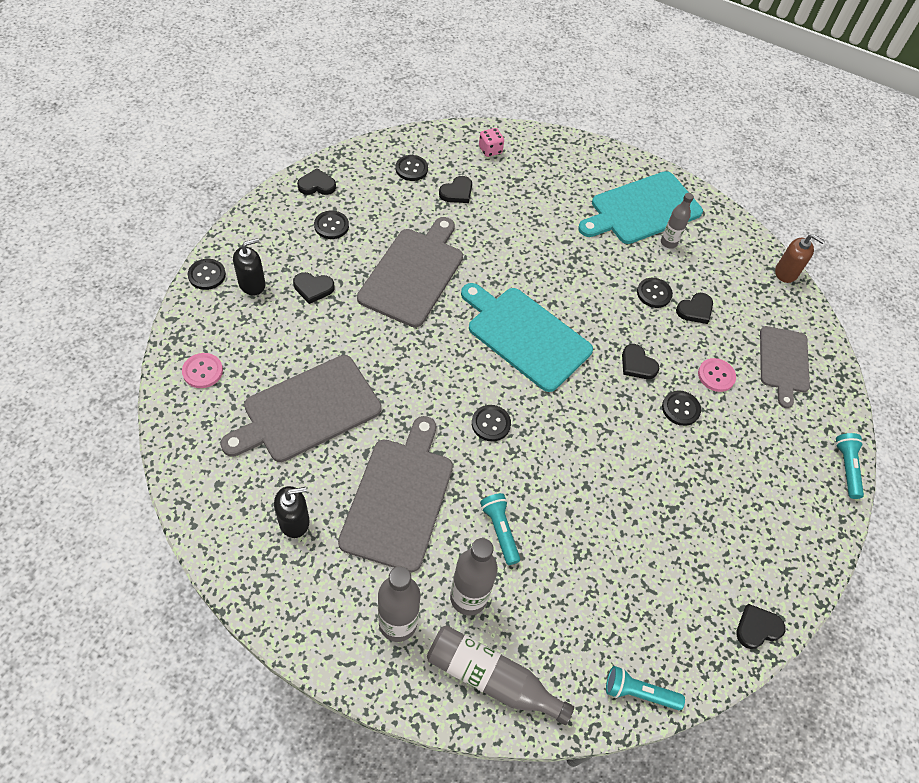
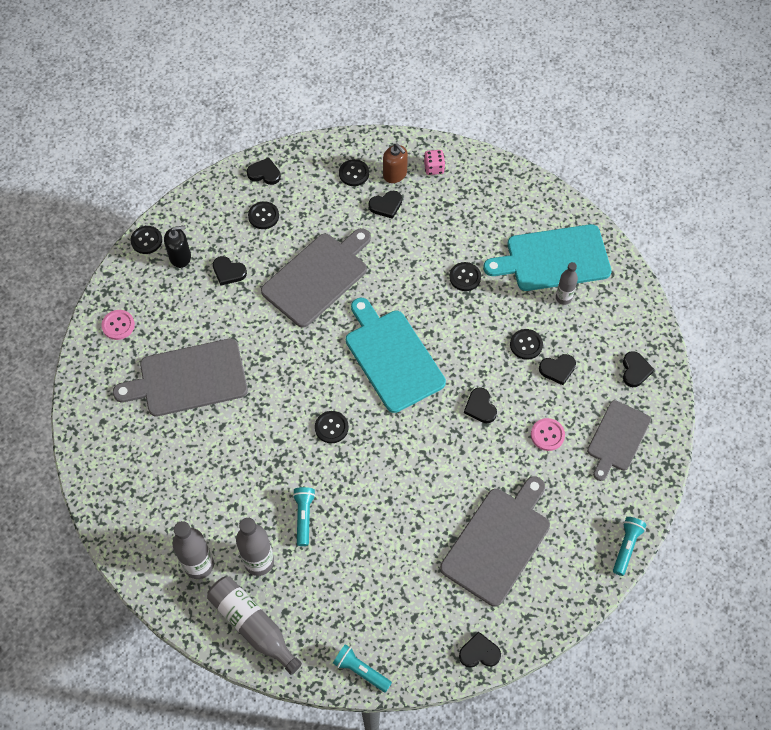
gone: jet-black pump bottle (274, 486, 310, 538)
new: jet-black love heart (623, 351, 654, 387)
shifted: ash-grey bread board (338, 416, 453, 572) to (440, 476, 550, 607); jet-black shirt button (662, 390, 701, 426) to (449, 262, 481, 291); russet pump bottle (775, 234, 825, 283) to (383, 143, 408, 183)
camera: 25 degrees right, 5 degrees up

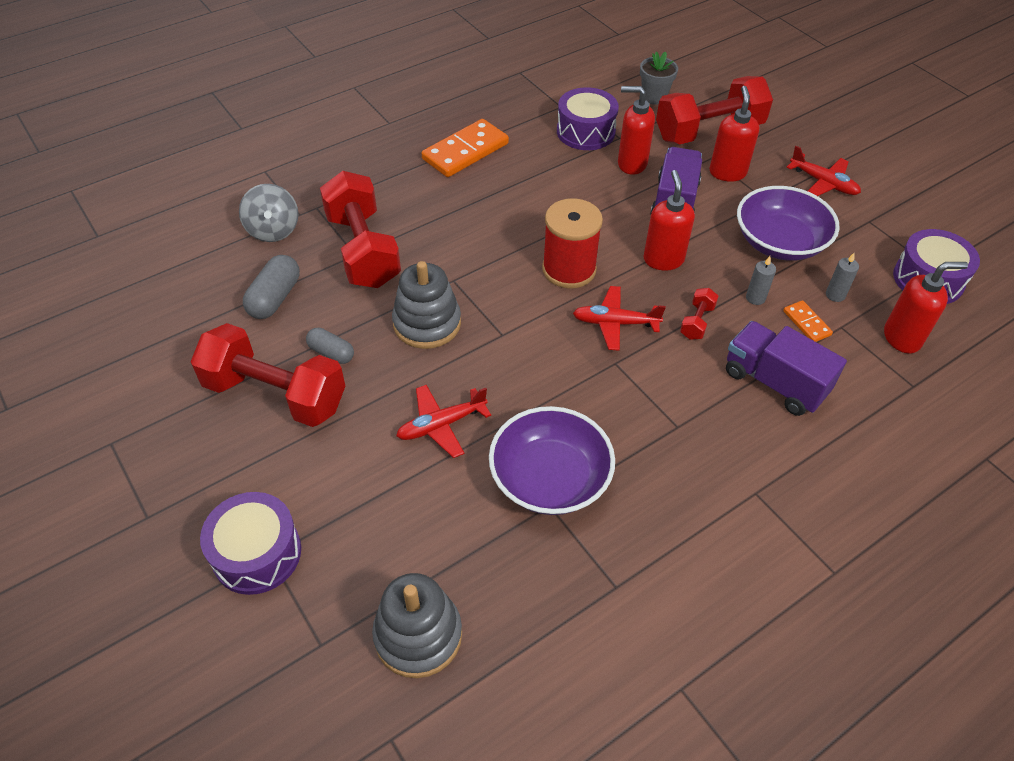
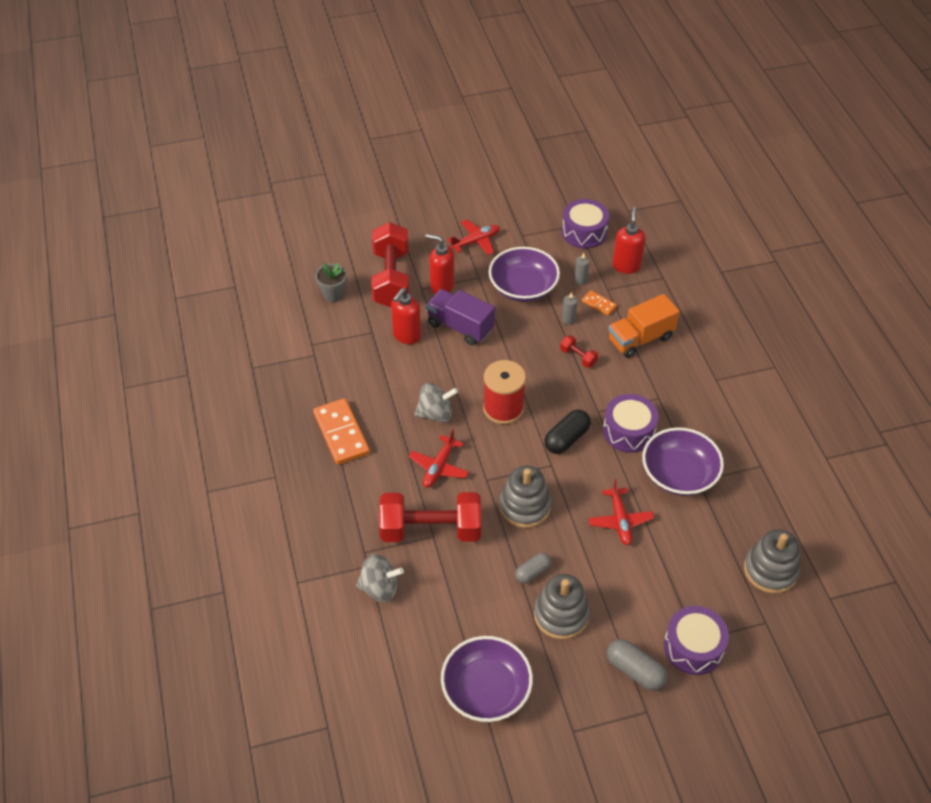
gone: scarlet pump bottle (644, 170, 695, 271)
new: ash-grey spinning top (415, 383, 458, 423); purple deep dish (441, 636, 533, 722); jet-black capsule (544, 409, 591, 454)
shifted: ash-grey capsule (243, 255, 300, 319) to (607, 639, 668, 691); purple toy drum (557, 87, 619, 150) to (603, 394, 659, 453); scarlet plane (573, 286, 666, 351) to (409, 429, 469, 488)
swapped: scarlet dumbbell (191, 323, 345, 427) to ash-grey stacking rings (534, 574, 590, 640)
repainted: purple truck (726, 321, 847, 416) to orange-coloured truck (608, 294, 680, 358)
rotated: orange-coloured domino tile (783, 300, 833, 342) = (582, 290, 617, 316) 45 degrees clockwise
camera: 70 degrees left, 0 degrees up

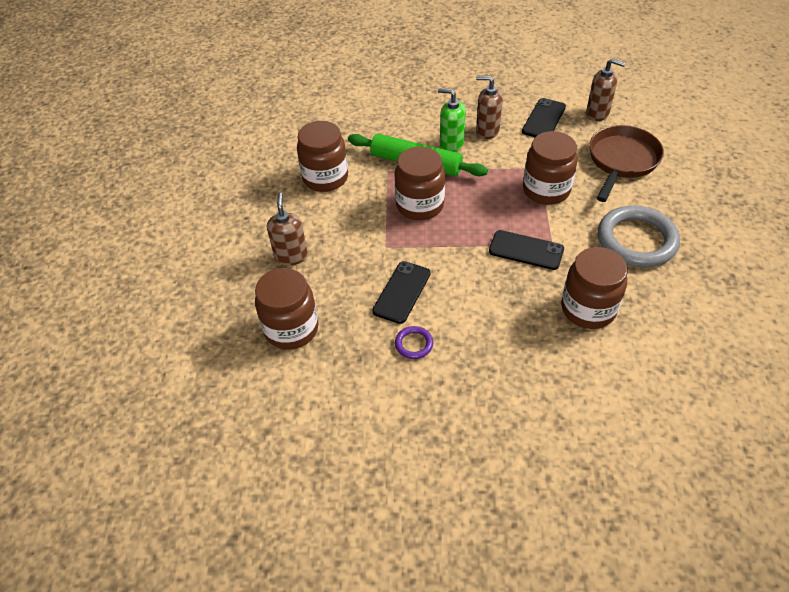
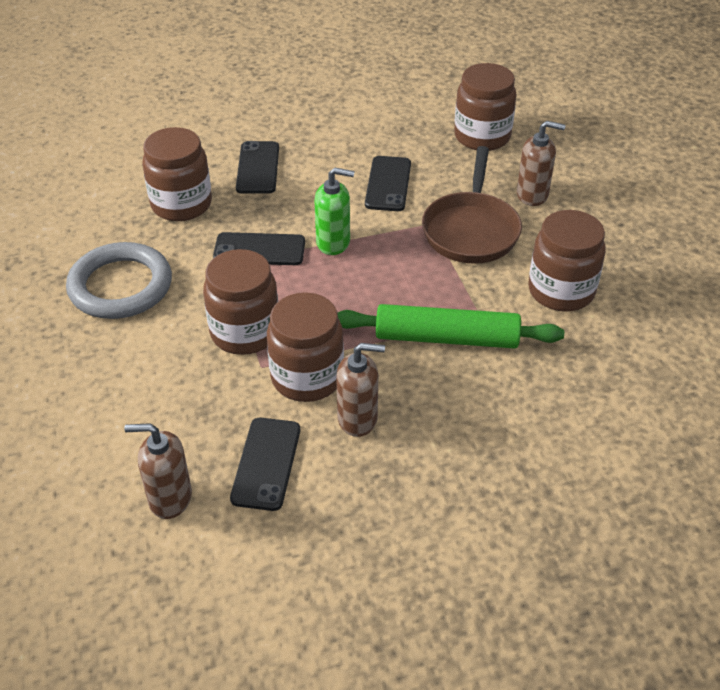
gone: purple ring (395, 326, 433, 359)
new: jet-black mobile phone (236, 141, 279, 194)
shifted: russet preserve jar (395, 147, 445, 220) to (267, 292, 344, 402); leaf-green pump bottle (438, 88, 466, 152) to (315, 168, 355, 255); russet skillet (589, 125, 664, 202) to (422, 146, 522, 264)
rotated: russet pump bottle (267, 193, 308, 265) = (517, 121, 566, 206) 60 degrees counterclockwise
camera: 160 degrees right, 5 degrees down

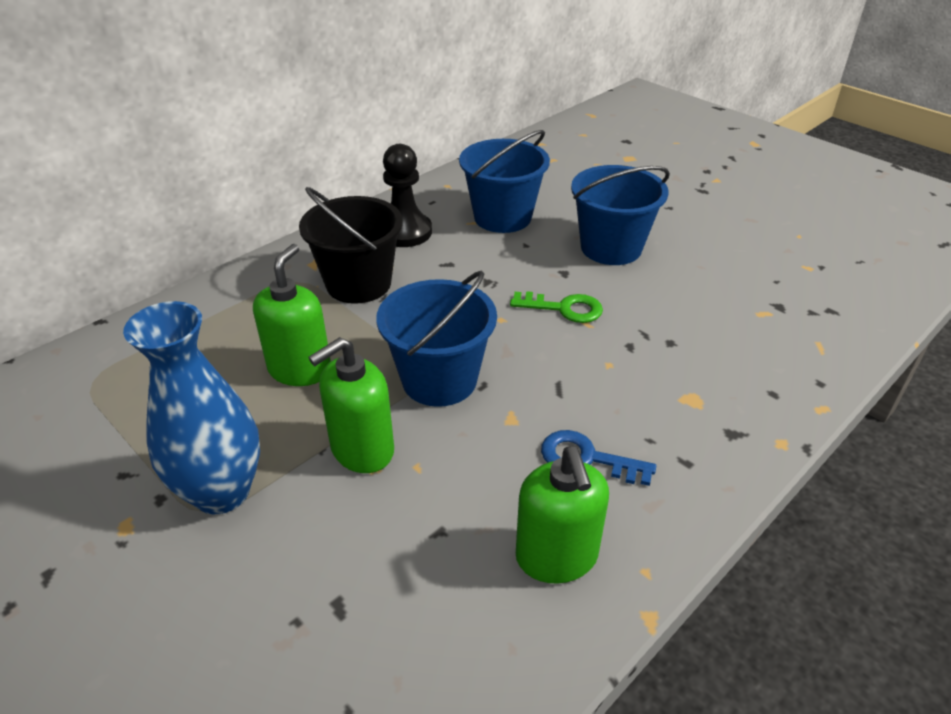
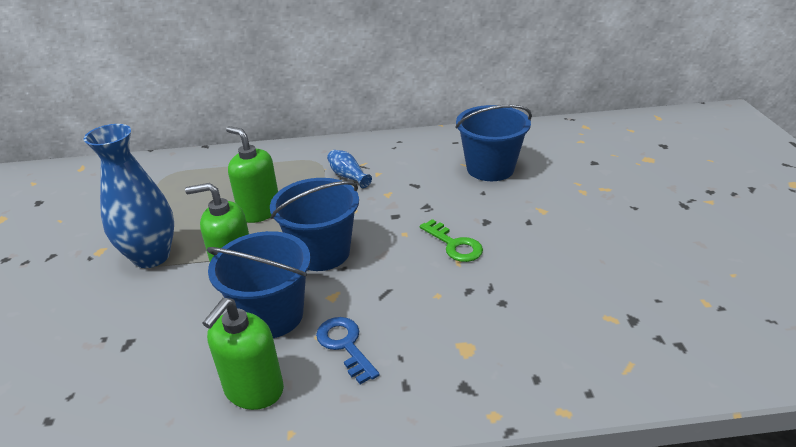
gone: jet-black game pawn (383, 144, 432, 247)
shifted: cobalt sand bucket (571, 165, 670, 265) to (206, 231, 311, 338)
swapped: jet-black sand bucket (299, 187, 403, 304) to cobalt flower vase (327, 150, 372, 188)
rotated: leaf-green pump bottle (253, 244, 331, 386) = (226, 126, 278, 223) 105 degrees counterclockwise
camera: 40 degrees right, 5 degrees down

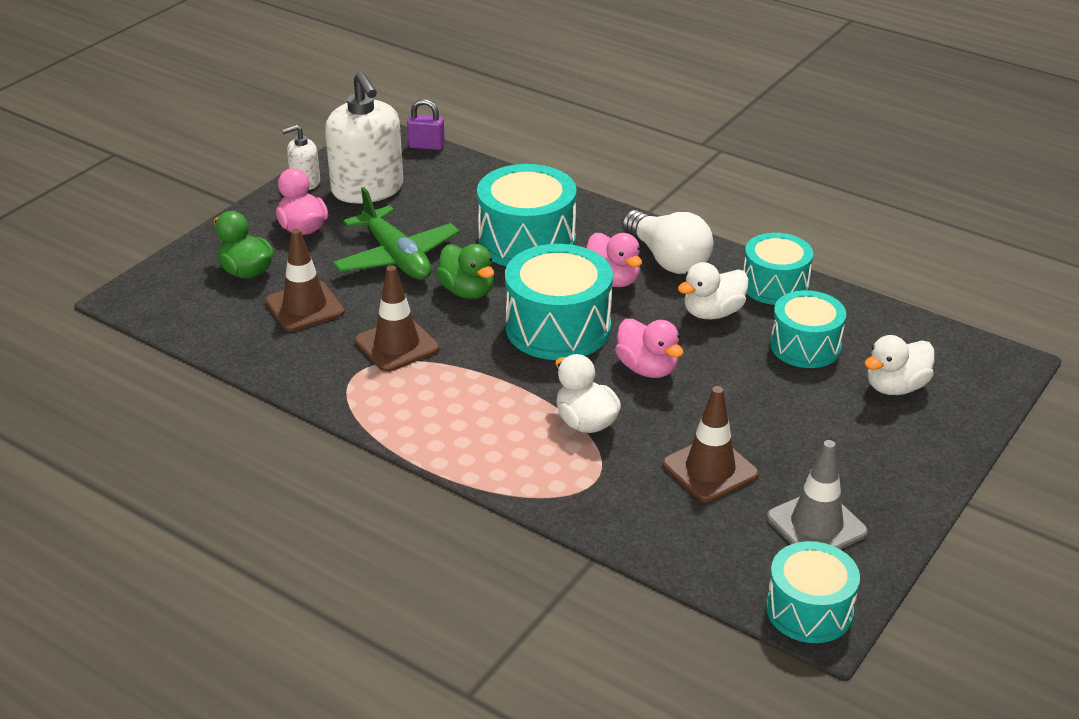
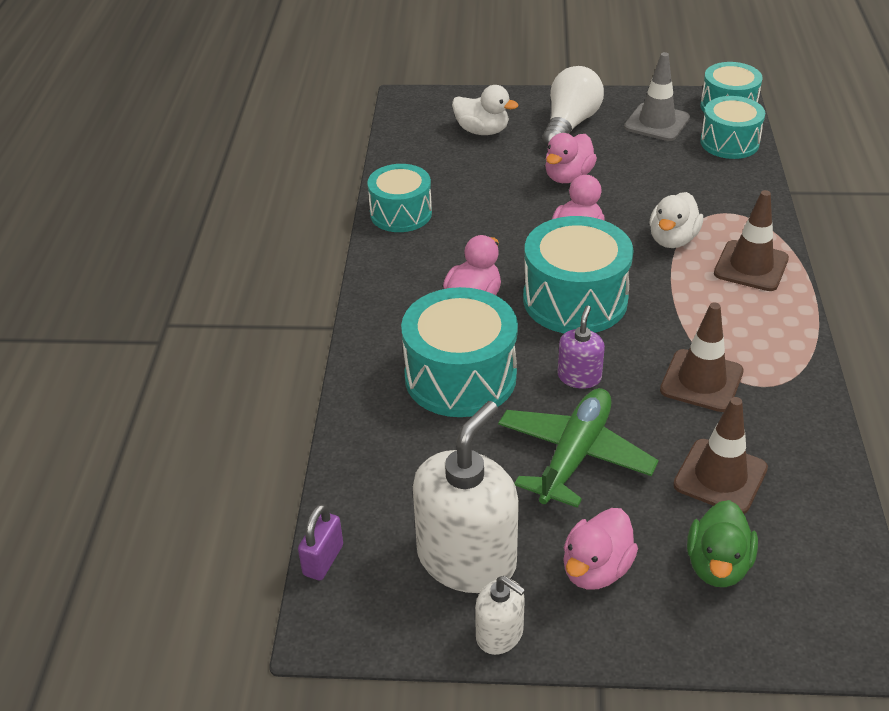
gone: white rubber duck (677, 262, 749, 319)
new: rosy rubber duck (545, 133, 597, 183)
shifted: white light bulb (622, 210, 713, 274) to (542, 66, 604, 147); russet safety cone (663, 386, 759, 502) to (714, 190, 789, 291); aqua toy drum (770, 290, 846, 368) to (700, 96, 765, 159)
swapped: leaf-green rubber duck (436, 244, 494, 299) to purple pump bottle (558, 306, 605, 389)
rotated: purple lock (407, 99, 445, 150) = (298, 504, 343, 580) 45 degrees clockwise
camera: 120 degrees left, 5 degrees up

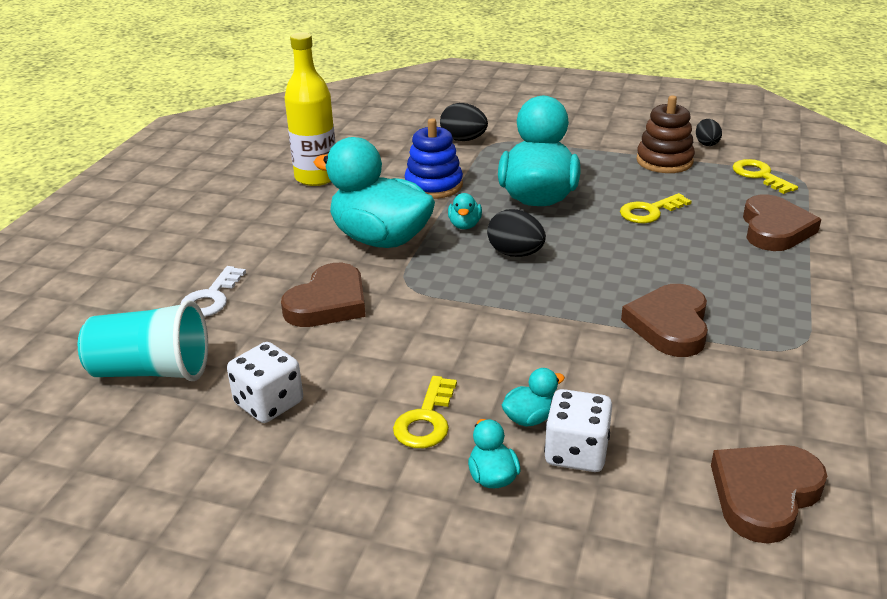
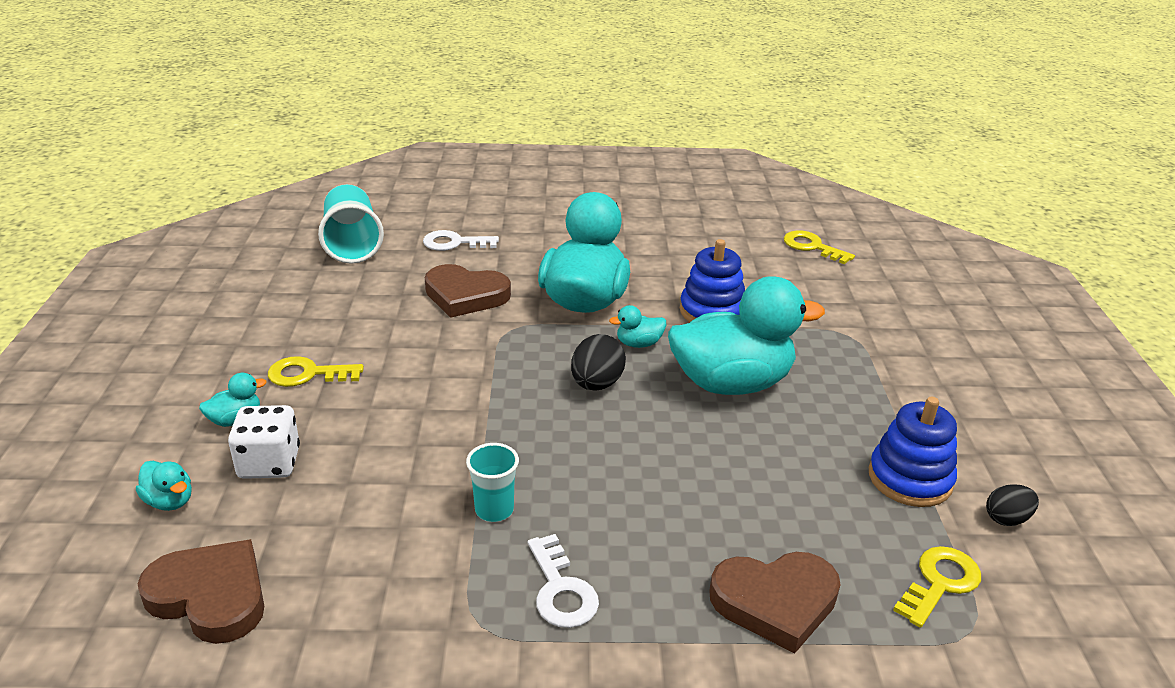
gone: white dice (227, 342, 303, 423); yellow flask (284, 32, 336, 186); jet-black toy egg (440, 103, 488, 141)
new: white latchkey (528, 534, 599, 628)
shifted: aqua rubber duck (502, 368, 565, 427) to (136, 461, 192, 511); yellow latchkey (620, 193, 691, 223) to (784, 230, 855, 265)
swapped: russet love heart (621, 284, 708, 357) to aqua cup (466, 443, 519, 522)
repainted: russet stacking rings (636, 95, 695, 173) to cobalt stacking rings (869, 397, 957, 507)
camera: 70 degrees right, 0 degrees up

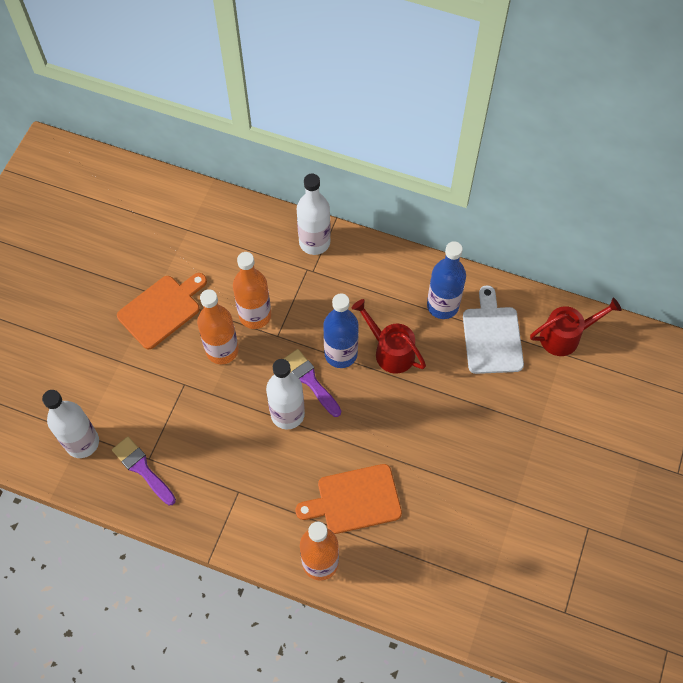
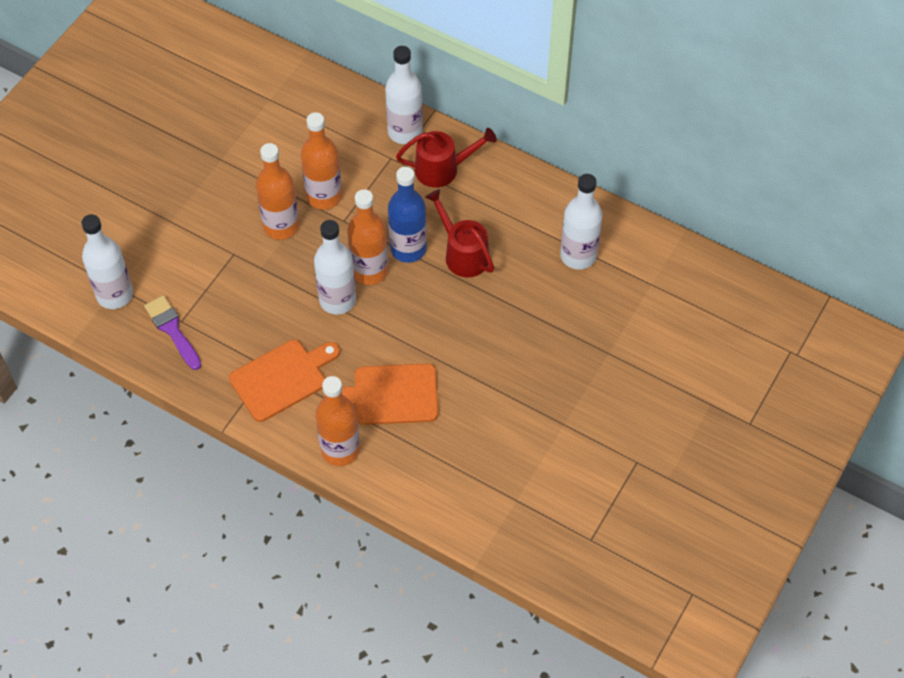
gone: cobalt flask (427, 241, 466, 319)
shifted: orange-coloured bread board (117, 273, 207, 350) to (229, 340, 340, 422); scarlet watering can (530, 298, 621, 356) to (396, 128, 497, 187)
swapped: purple paintbrush (283, 349, 341, 417) to orange-coloured flask (347, 189, 388, 285); white bread board (463, 285, 524, 374) to white flask (560, 174, 602, 270)
camera: 10 degrees right, 5 degrees down

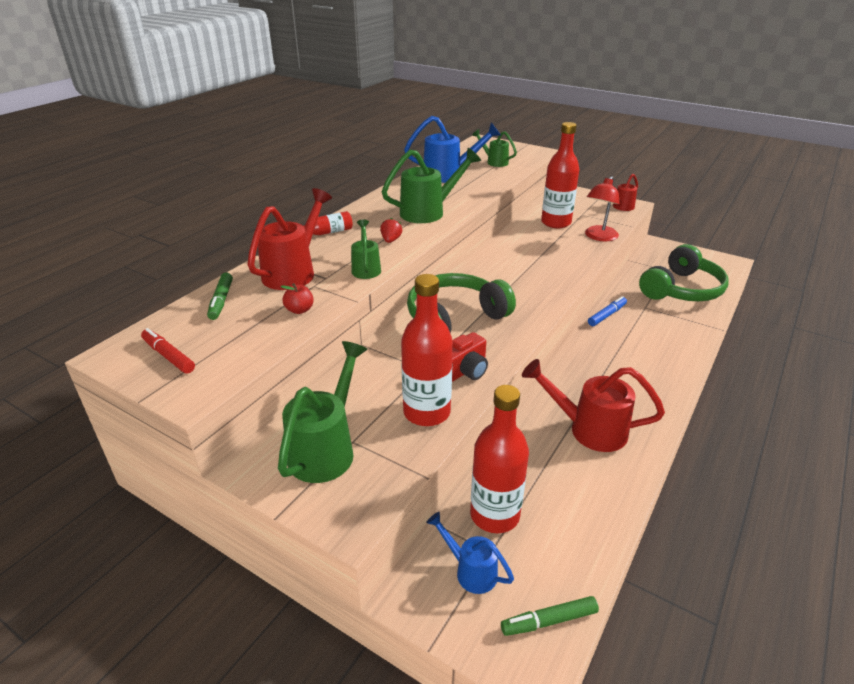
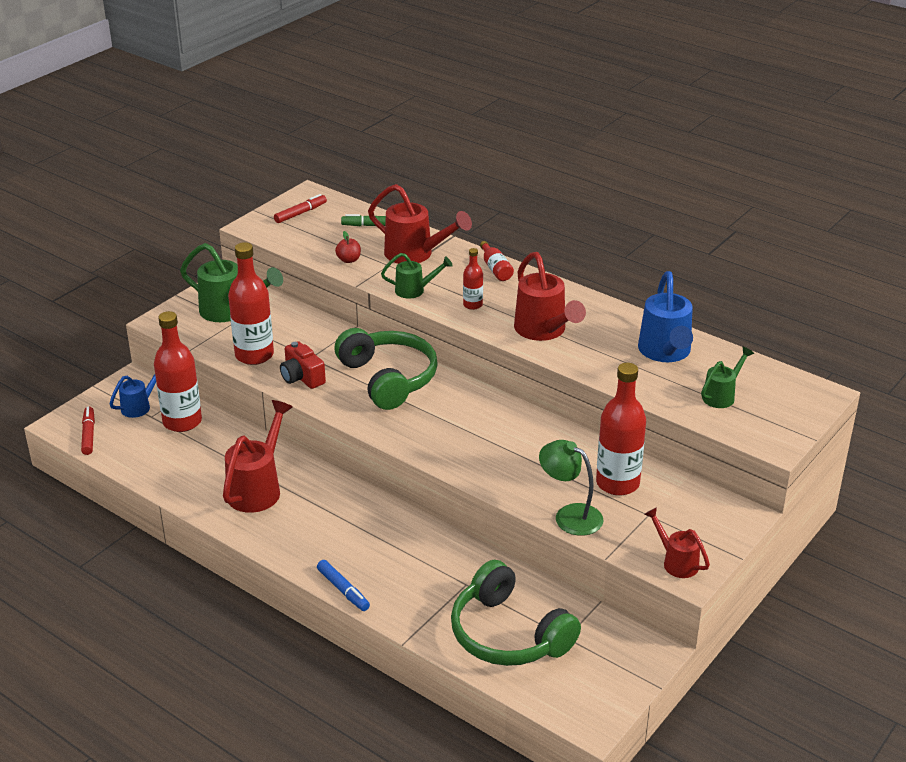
shifted: cobalt marker pen (588, 296, 627, 326) to (317, 560, 370, 611)
swapped: scarlet strawberry (380, 218, 402, 243) to scarlet flask (463, 248, 483, 310)
repainted: leaf-green watering can (382, 148, 481, 223) to scarlet watering can (514, 252, 586, 341); leaf-green marker pen (501, 596, 599, 636) to scarlet marker pen (81, 407, 95, 455); scarlet reading lamp (585, 176, 620, 241) to leaf-green reading lamp (539, 440, 604, 536)
camera: 95 degrees right, 0 degrees up

